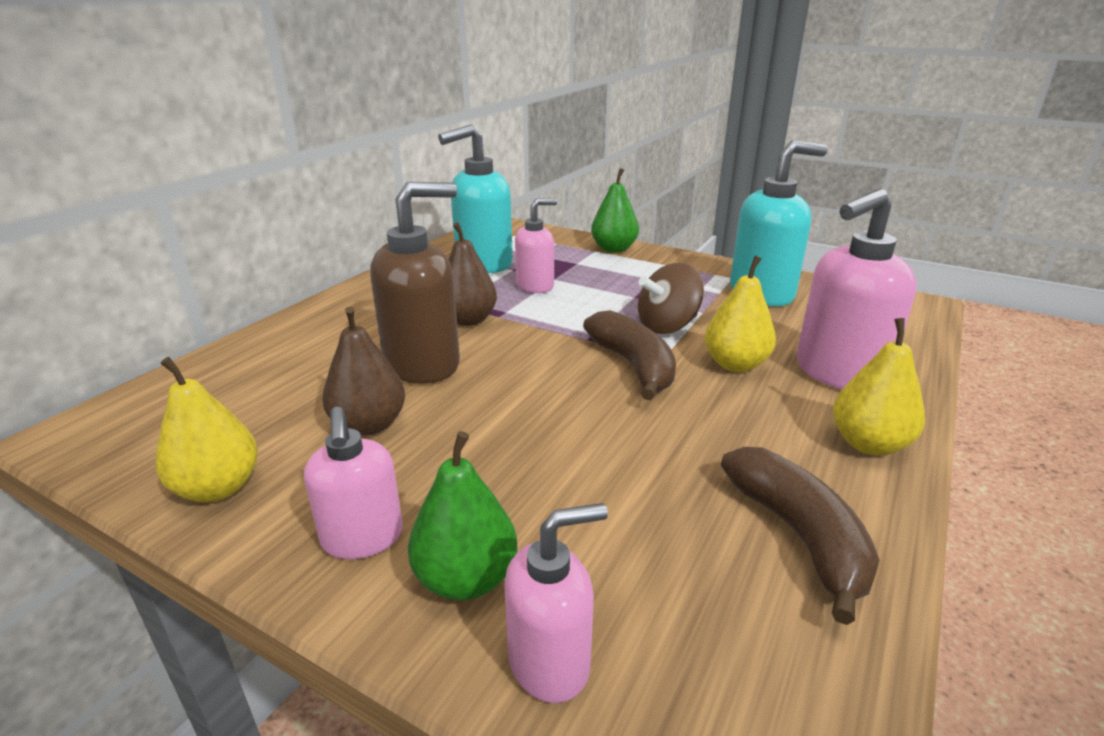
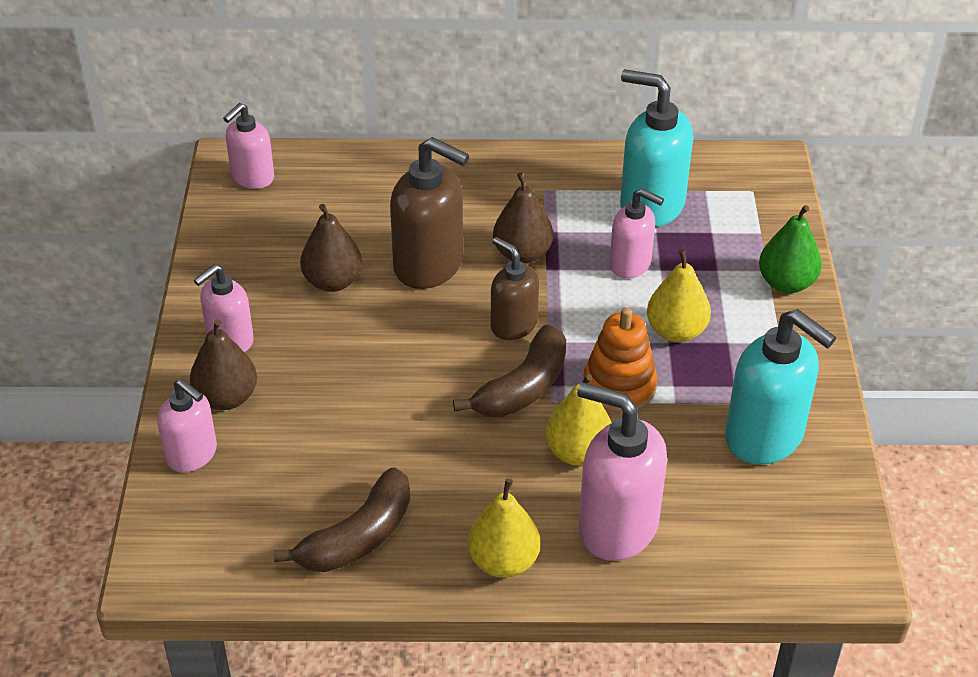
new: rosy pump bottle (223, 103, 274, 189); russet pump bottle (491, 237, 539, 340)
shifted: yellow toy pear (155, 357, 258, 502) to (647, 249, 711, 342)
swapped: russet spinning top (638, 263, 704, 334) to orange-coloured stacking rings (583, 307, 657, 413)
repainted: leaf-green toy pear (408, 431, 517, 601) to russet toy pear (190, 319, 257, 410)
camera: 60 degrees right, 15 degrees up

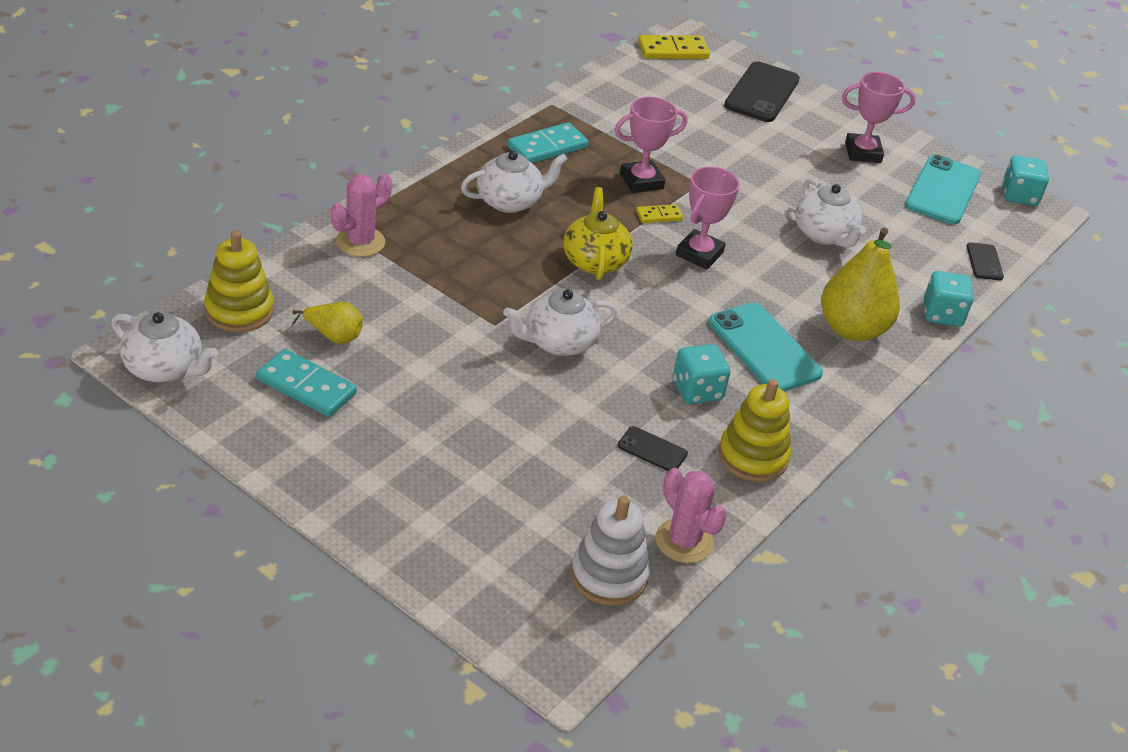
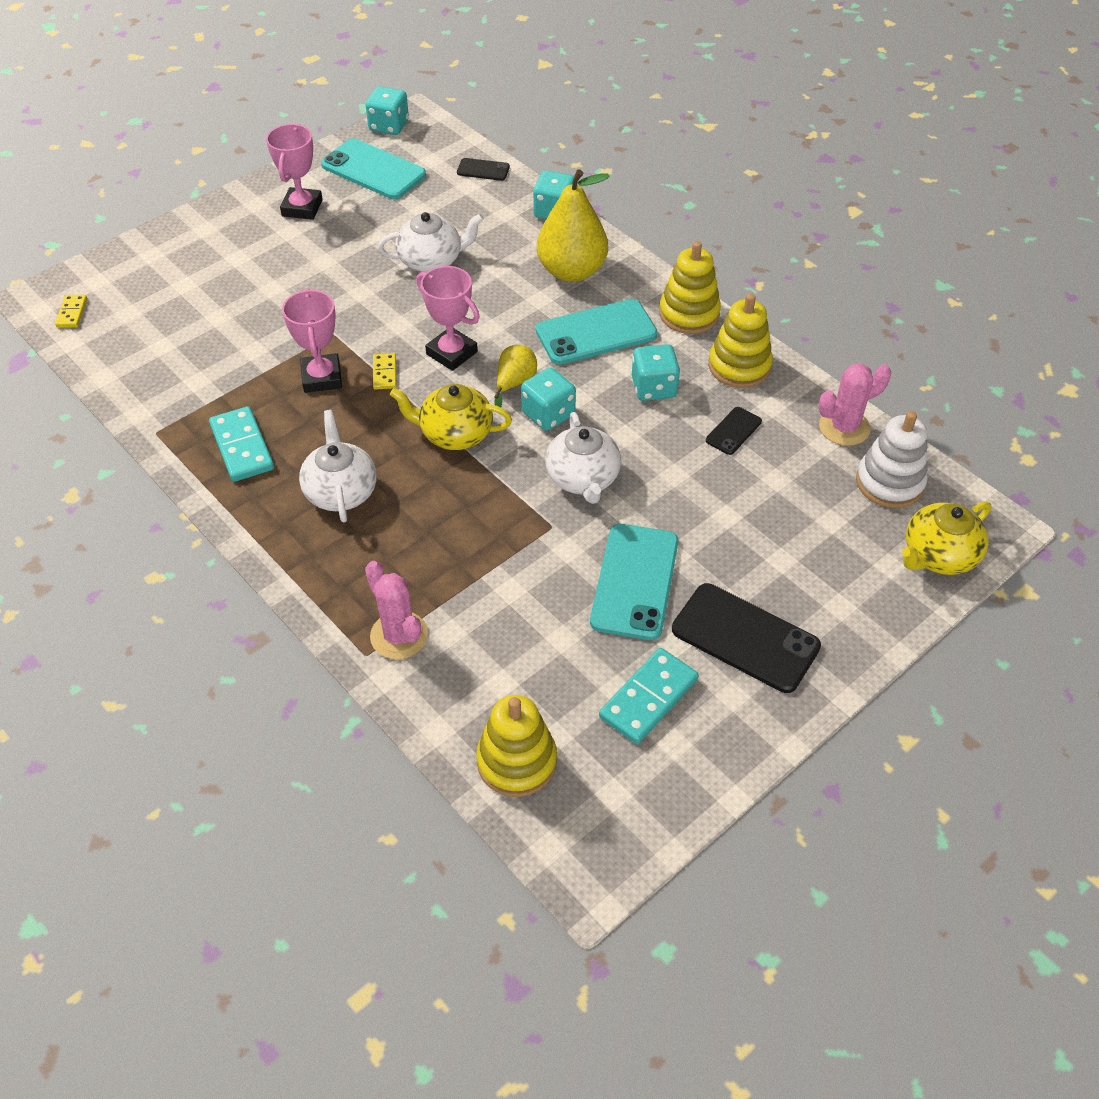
gone: white teapot (111, 312, 218, 383)
new: aqua dice (521, 367, 576, 431); aqua mobile phone (590, 524, 678, 640); yellow stacking rings (659, 241, 721, 334); yellow teapot (902, 501, 991, 575)
shifted: yellow toy pear (291, 302, 363, 344) to (494, 345, 537, 407); jet-black mobile phone (724, 61, 800, 122) to (672, 583, 821, 693)
scaled: yellow domino tile (638, 35, 710, 59) = (55, 295, 87, 328) x0.56
camera: 75 degrees left, 10 degrees up

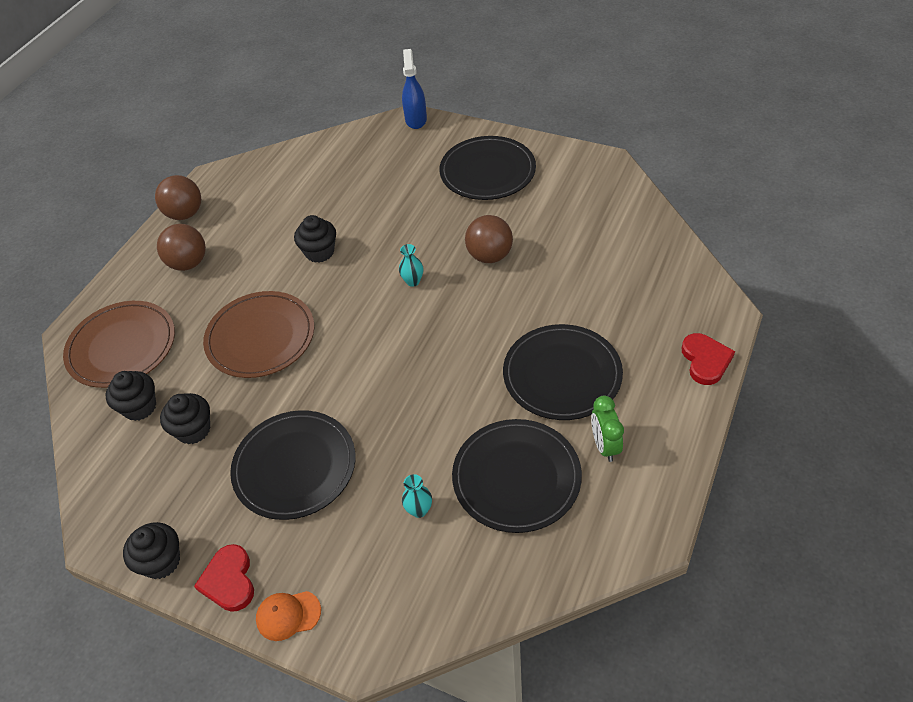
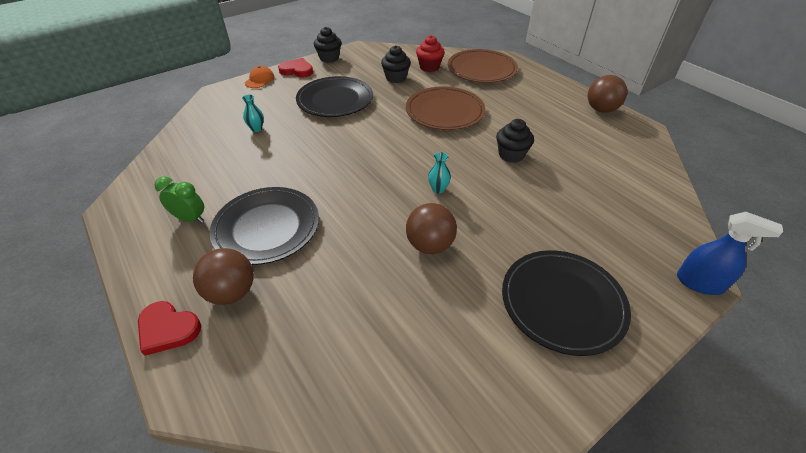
gone: jet-black flat dish (452, 419, 582, 533)
shifted: russet ball (157, 224, 206, 271) to (193, 248, 254, 305)
repainted: jet-black fairy cake (106, 371, 156, 421) to scarlet fairy cake (416, 35, 445, 72)
camera: 115 degrees right, 5 degrees down

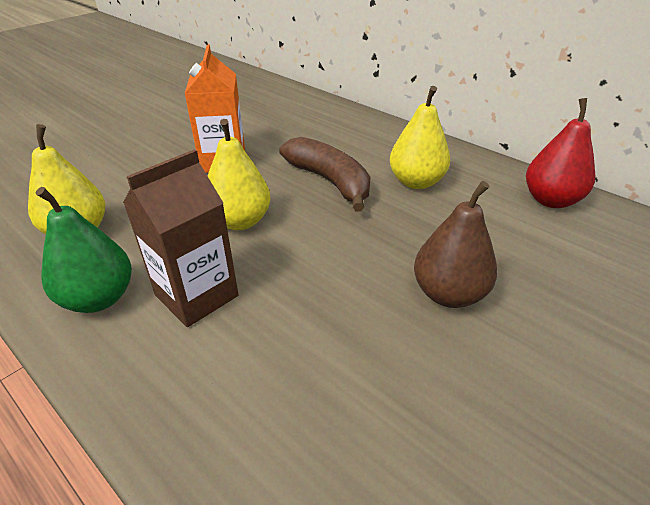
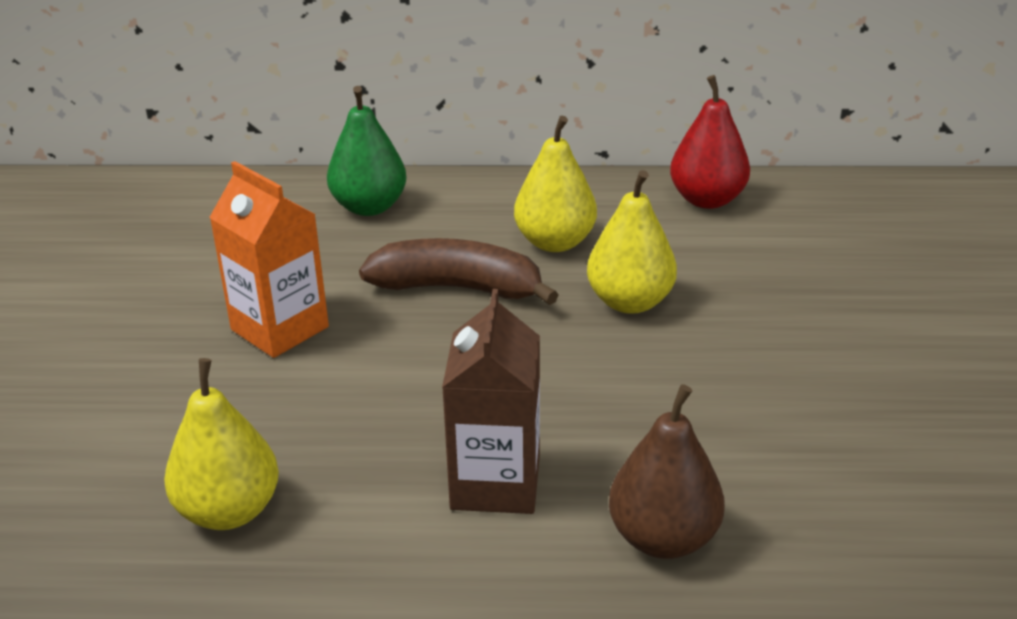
shifted: leaf-green toy pear (36, 187, 132, 313) to (327, 86, 406, 216); yellow toy pear (208, 119, 271, 230) to (587, 170, 677, 314); russet toy pear (414, 181, 497, 308) to (609, 384, 725, 559)
camera: 40 degrees left, 5 degrees down

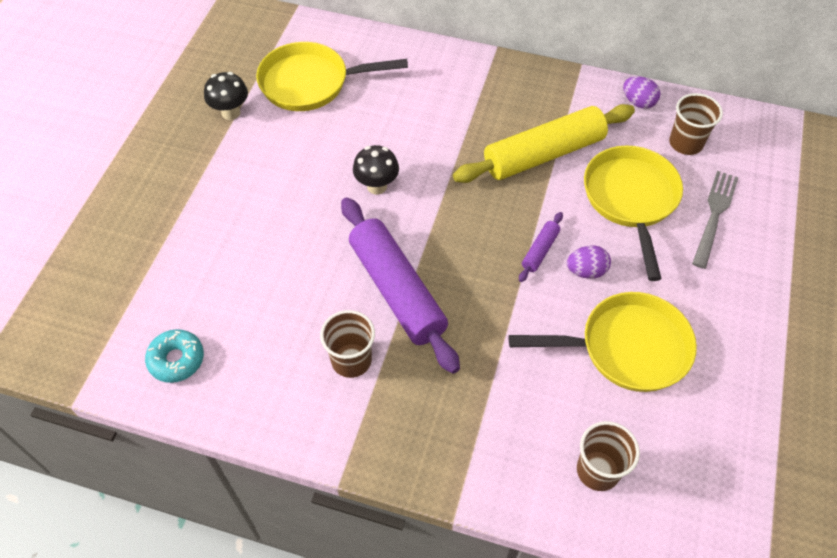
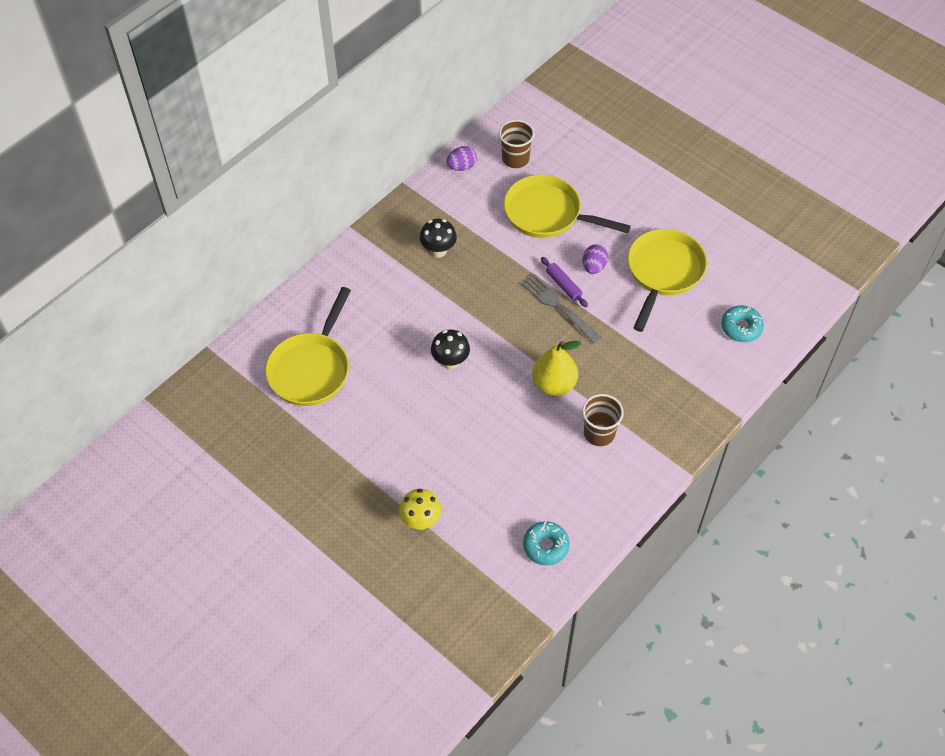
gone: yellow pastry roller (453, 104, 635, 183)
new: yellow fungus (399, 489, 441, 530)
shifted: jet-black fungus (204, 72, 248, 120) to (420, 219, 457, 258); ash-grey table fork (692, 171, 739, 269) to (521, 274, 601, 343)
swapped: purple pastry roller (341, 197, 460, 374) to yellow toy pear (532, 341, 581, 396); russet cup (577, 421, 640, 491) to aqua doughnut (721, 305, 764, 342)
camera: 65 degrees left, 0 degrees up

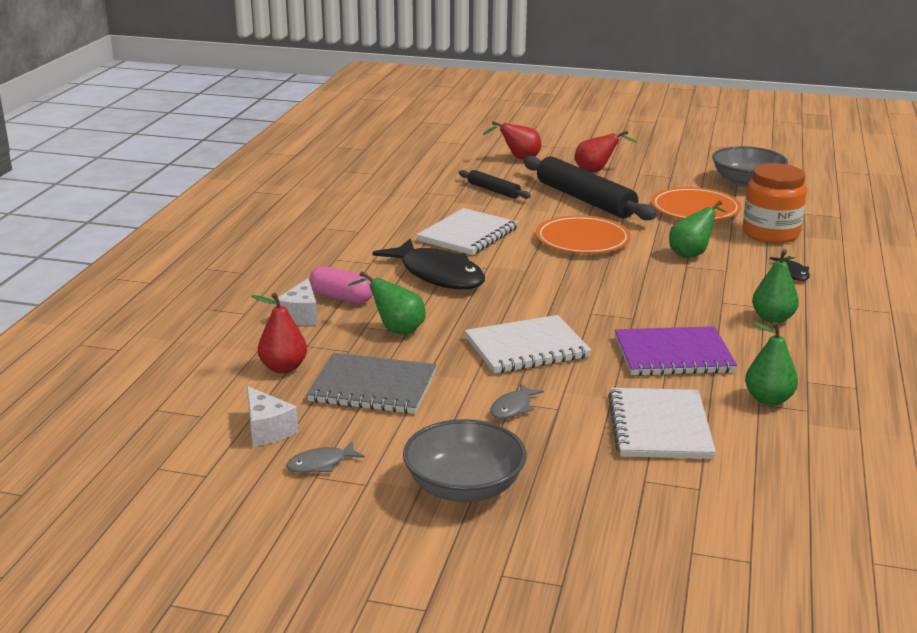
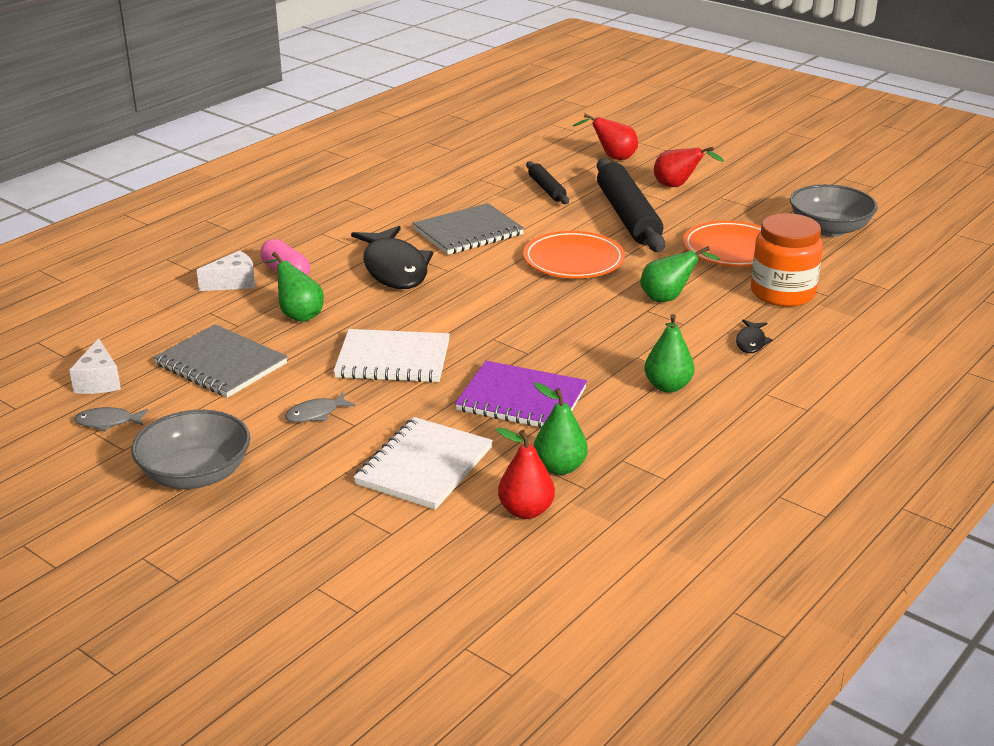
shifted: scarlet toy pear (251, 293, 307, 373) to (496, 427, 555, 519)
repainted: white exercise book (416, 208, 518, 255) to ash-grey exercise book (413, 203, 524, 255)
rotated: white cheese (275, 278, 317, 325) = (197, 251, 255, 291) 150 degrees counterclockwise
camera: 25 degrees right, 5 degrees up

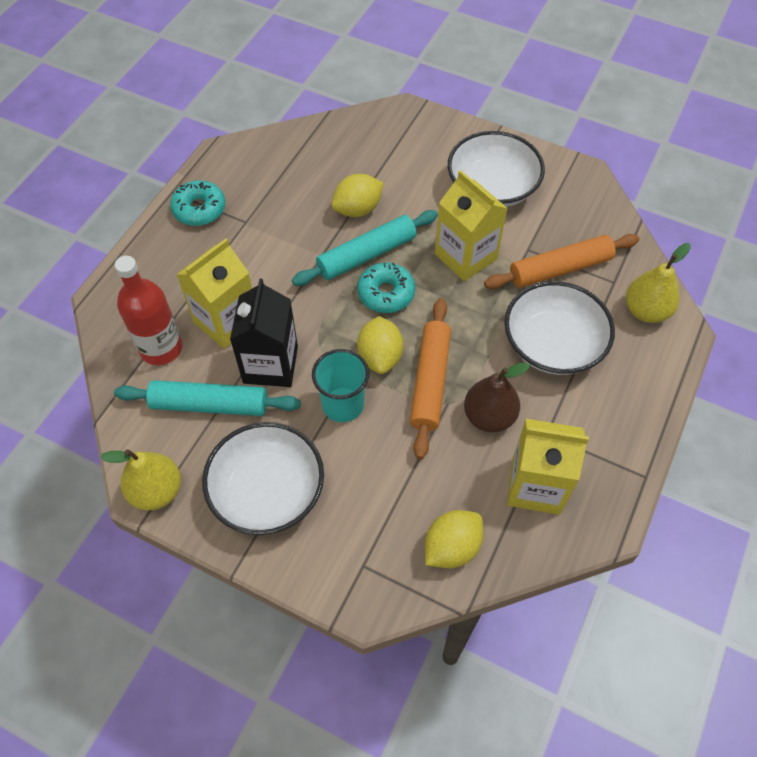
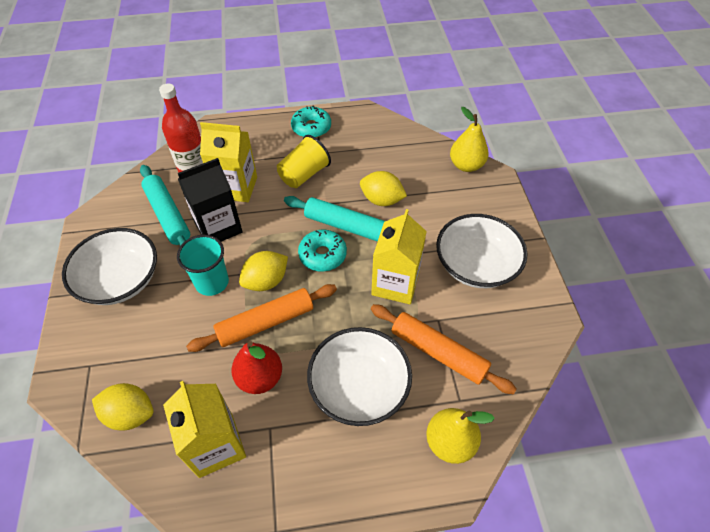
new: yellow cup (277, 135, 331, 188)
shifted: yellow toy pear (100, 449, 181, 510) to (450, 107, 489, 172)
repainted: russet toy pear (464, 363, 530, 432) to scarlet toy pear (231, 341, 282, 394)
camera: 55 degrees right, 5 degrees down

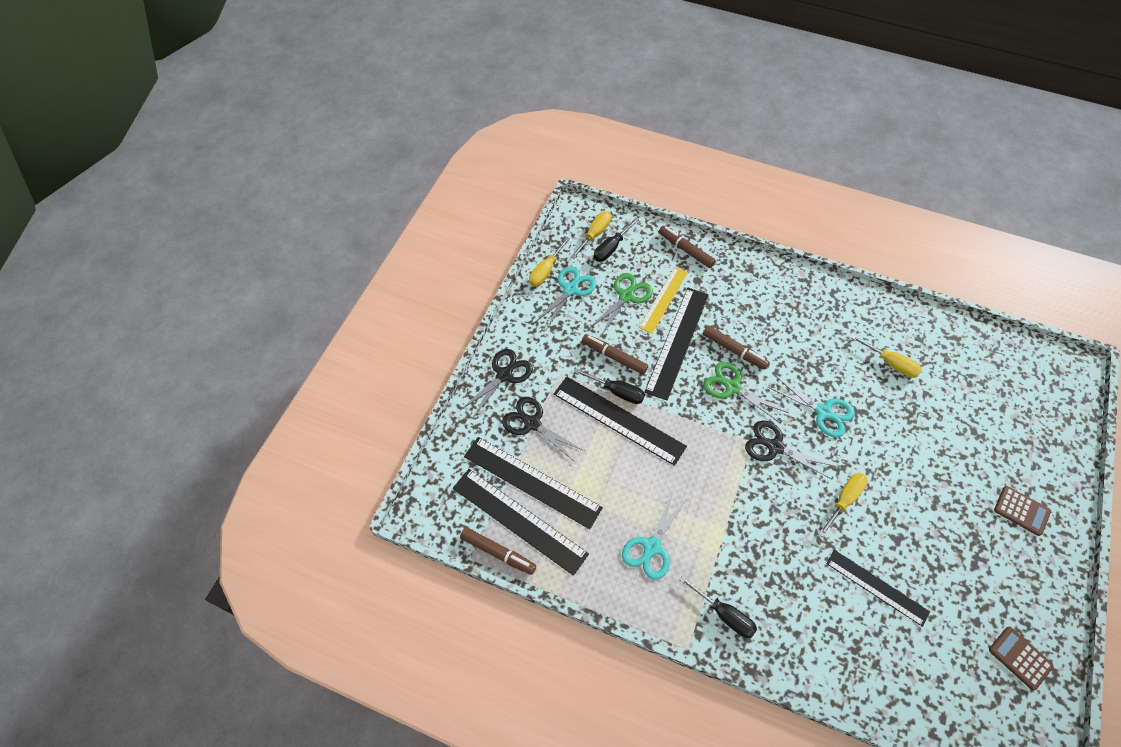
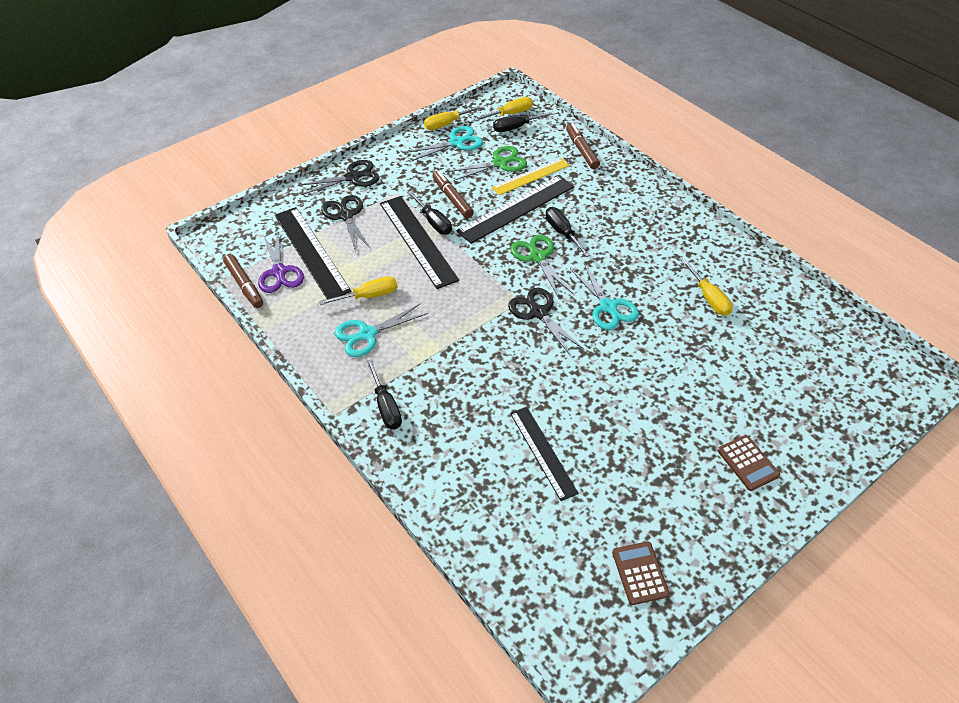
shifted: yellow screwdriver (818, 473, 868, 537) to (318, 276, 398, 305)
swapped: jet-black measuring stick (453, 469, 589, 576) to purple shears (258, 229, 304, 293); russet marker pen (703, 325, 769, 370) to jet-black screwdriver (546, 207, 590, 257)
camera: 30 degrees right, 10 degrees down

